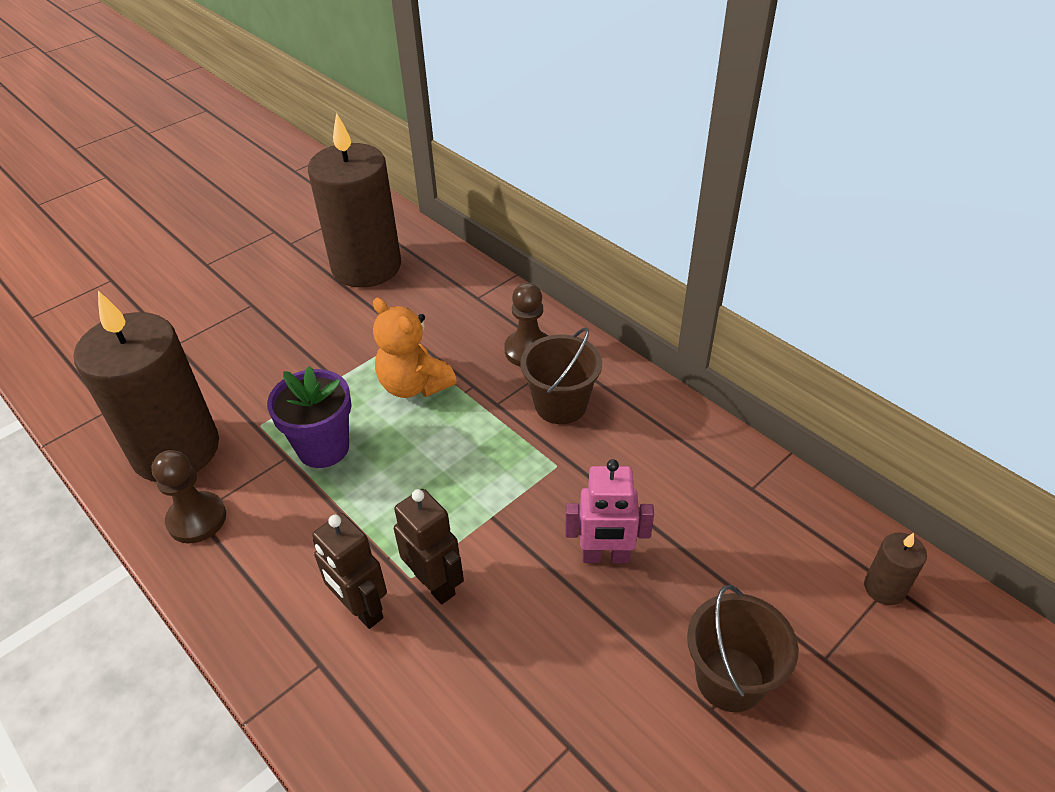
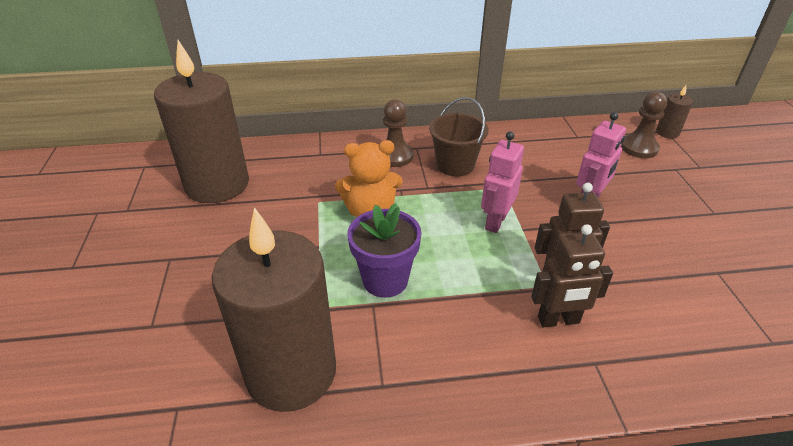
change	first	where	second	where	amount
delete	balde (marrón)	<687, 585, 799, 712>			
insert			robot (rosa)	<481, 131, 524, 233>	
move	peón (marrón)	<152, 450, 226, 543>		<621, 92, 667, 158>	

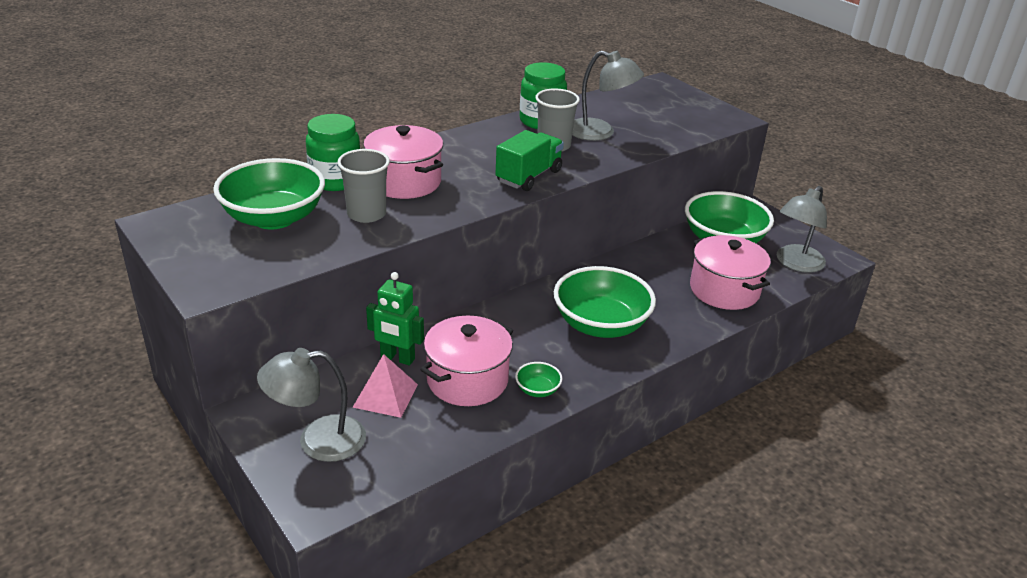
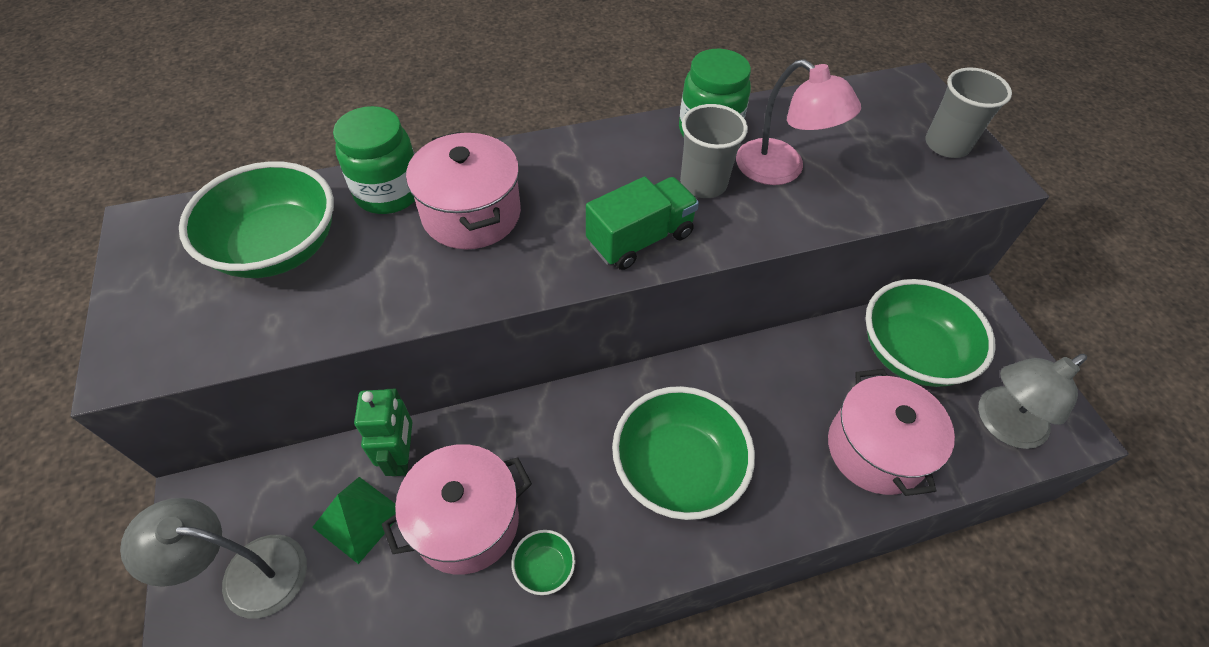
change	first	where	second	where	amount
move	vaso (gris)	<338, 149, 390, 223>		<925, 68, 1012, 158>	
recolor	pirámide (rosa)	<352, 354, 418, 418>	pirámide (verde)	<312, 477, 396, 564>	
recolor	lámpara (gris)	<572, 51, 644, 141>	lámpara (rosa)	<736, 59, 861, 185>	
rotate	robot (verde)	<366, 272, 424, 366>		<354, 389, 412, 476>	135 degrees counterclockwise

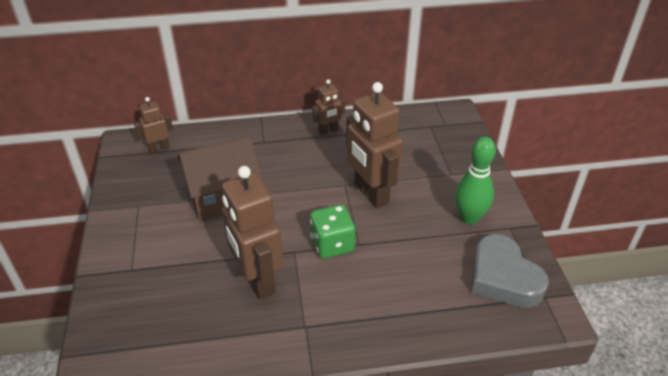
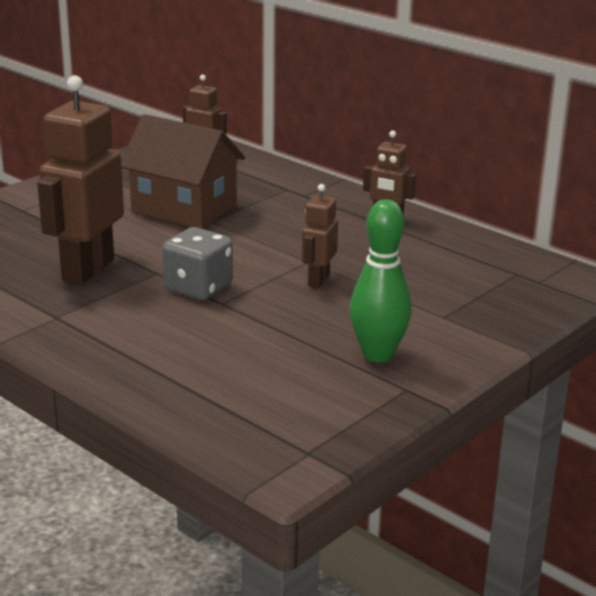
change	first	where	second	where	amount
delete	corazón (gris)	<472, 234, 549, 308>			
recolor	dado (verde)	<310, 204, 356, 259>	dado (gris)	<162, 227, 233, 300>	
resize	robot (marrón)	<346, 82, 403, 208>		<302, 184, 338, 288>	x0.51

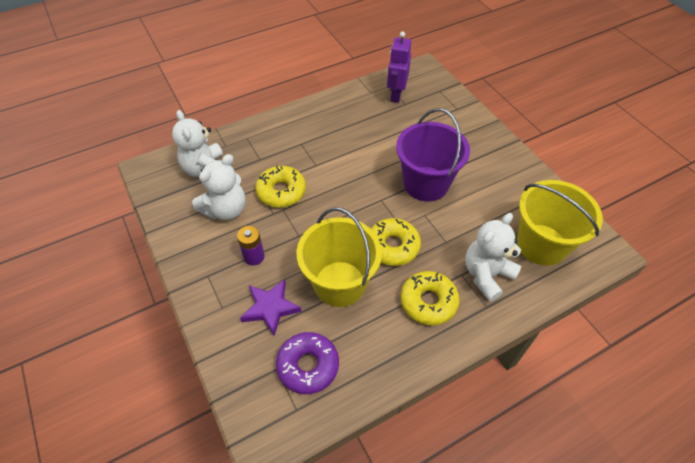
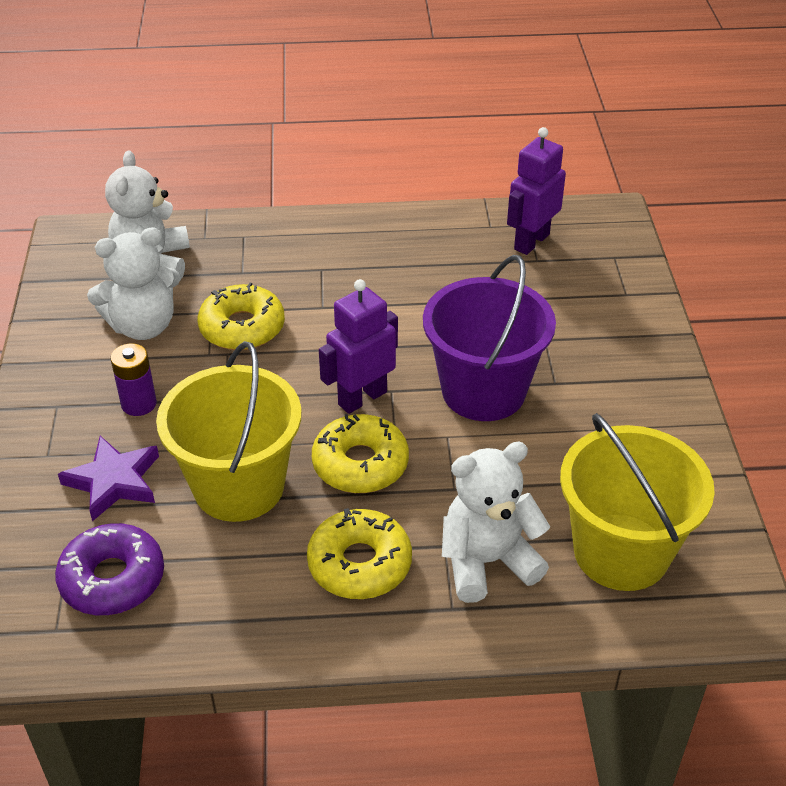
change	first	where	second	where	amount
insert			robot (morado)	<319, 279, 398, 414>	

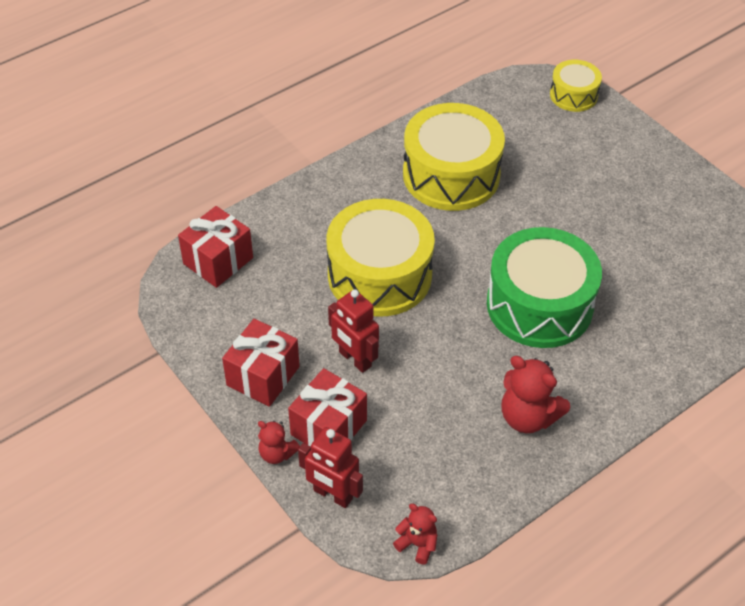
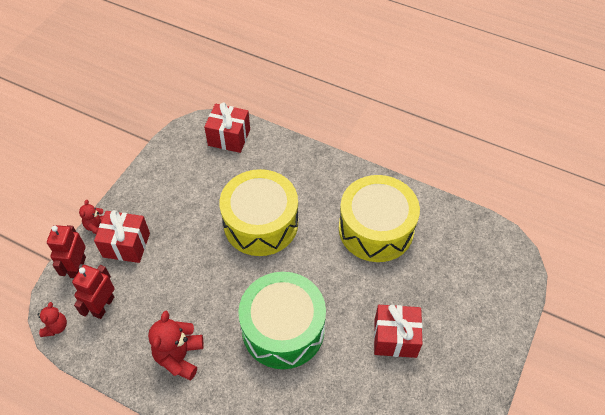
change	first	where	second	where	amount
delete	tambor (amarillo)	<550, 60, 602, 112>			
move	regalo (rojo)	<222, 319, 300, 407>		<374, 305, 423, 358>	
move	robot (rojo)	<328, 289, 379, 373>		<72, 265, 115, 319>	

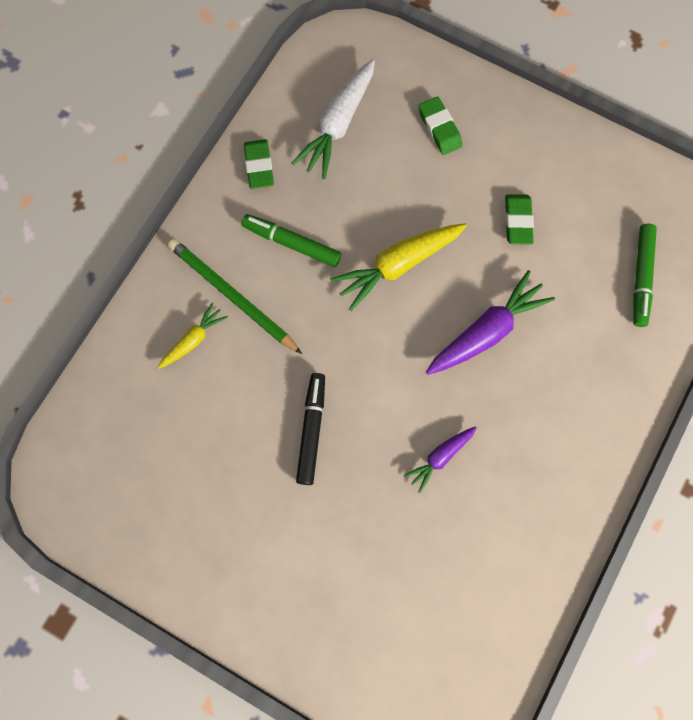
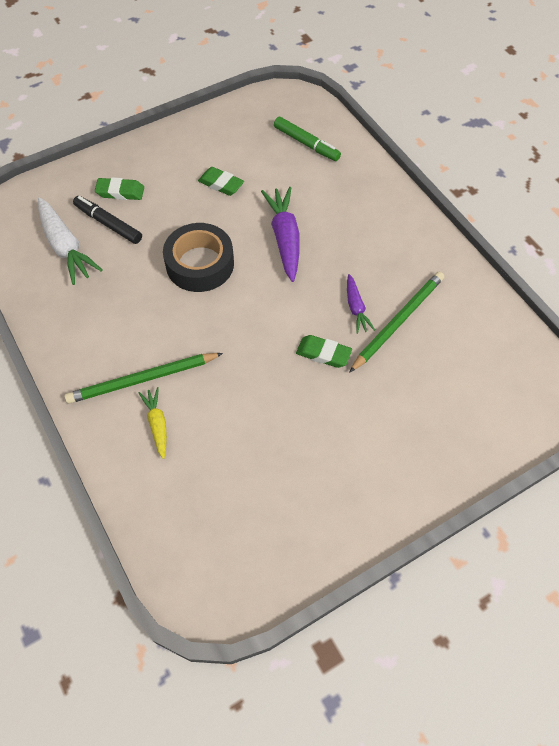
change	first	where	second	where	amount
delete	rotulador (verde)	<242, 214, 341, 267>			
insert			lápiz (verde)	<349, 272, 444, 373>	
move	goma de borrar (verde)	<244, 139, 274, 189>		<296, 335, 352, 368>	
move	rotulador (negro)	<296, 373, 325, 485>		<73, 196, 142, 244>	
replace	zanahoria (amarillo)	<330, 224, 467, 311>	cinta adhesiva (negro)	<163, 223, 234, 292>	

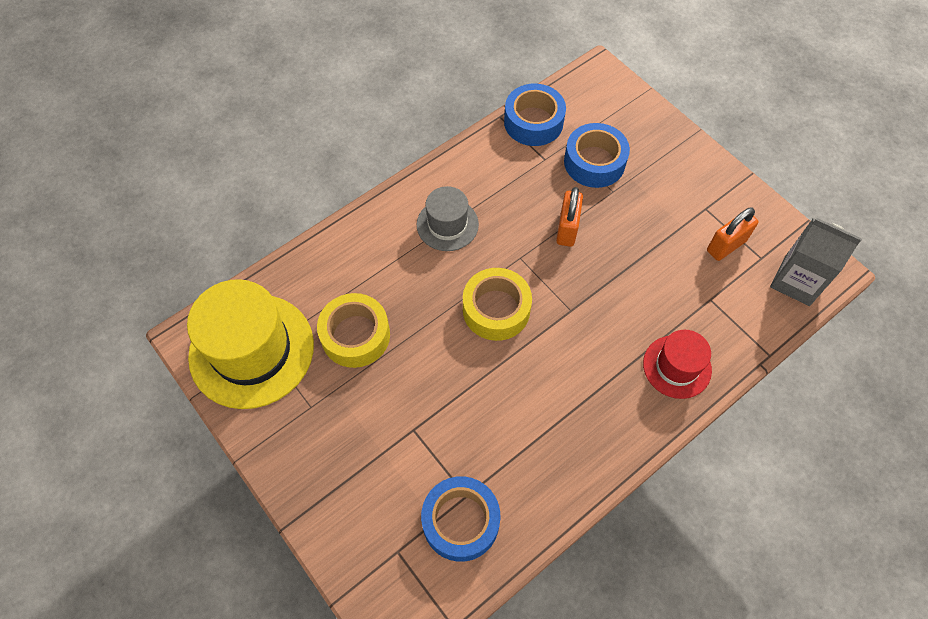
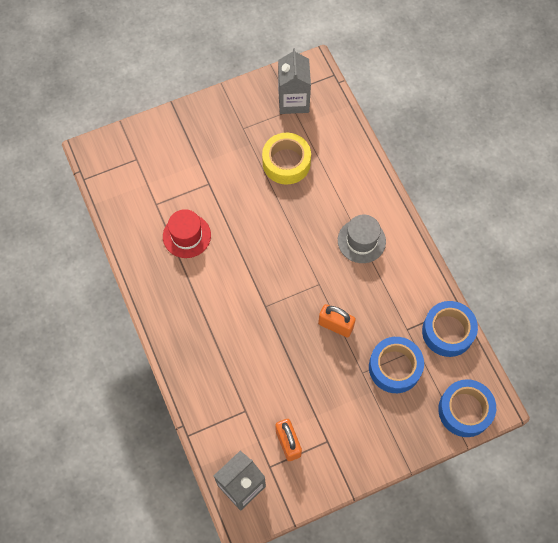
change	first	where	second	where	amount
delete	cinta adhesiva (amarillo)	<463, 268, 532, 341>			
move	cinta adhesiva (azul)	<421, 476, 500, 562>		<438, 379, 496, 437>	
move	sombrero (rojo)	<643, 330, 712, 399>		<163, 209, 211, 258>	
replace	sombrero (amarillo)	<187, 279, 314, 409>	cartón de leche (gris)	<278, 48, 311, 114>	

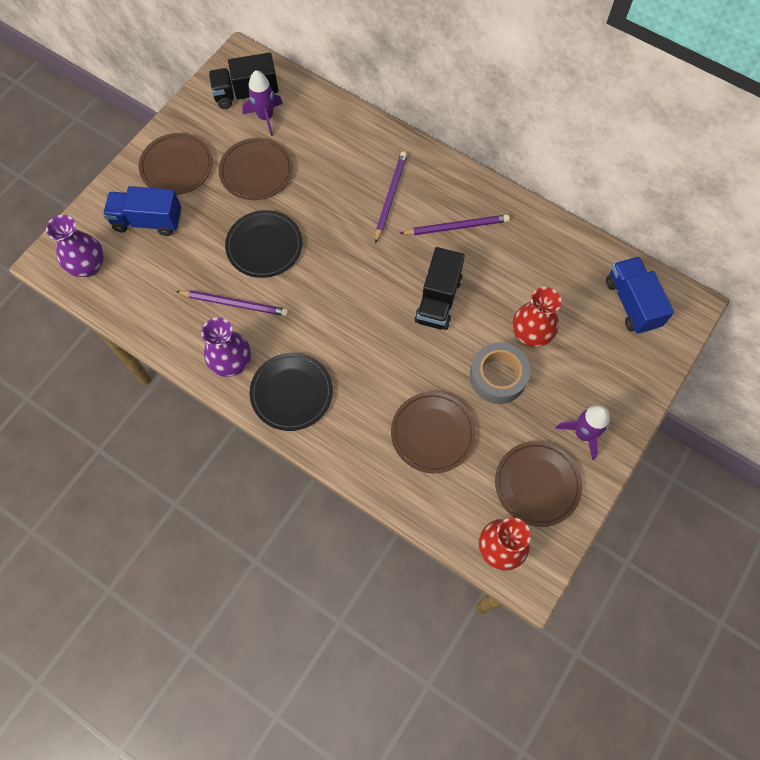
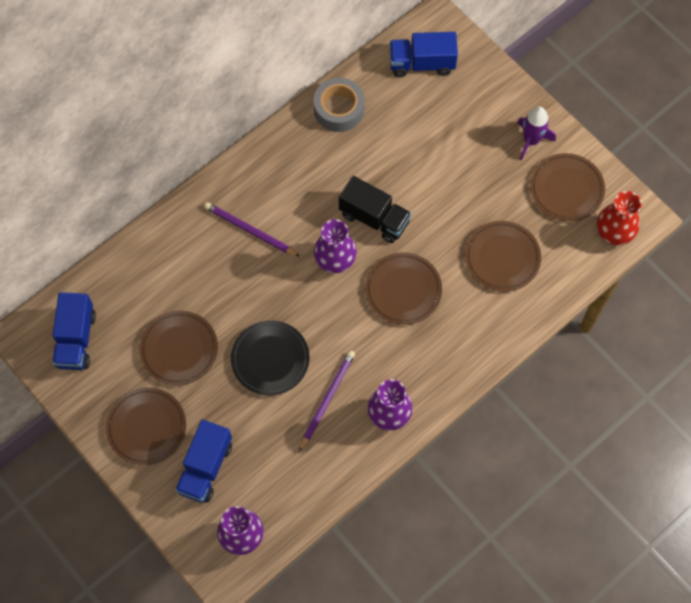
change	first	where	second	where	amount
delete	cohete (morado)	<242, 70, 283, 136>			
delete	plato (negro)	<250, 353, 333, 431>			
delete	lápiz (morado)	<399, 214, 510, 235>			
delete	florero (rojo)	<513, 287, 561, 347>			
insert			florero (morado)	<314, 219, 357, 273>	
insert			plato (marrón)	<365, 252, 442, 325>	
move	cinta adhesiva (gris)	<470, 342, 530, 404>		<313, 78, 365, 132>	
recolor	camión (negro)	<208, 52, 278, 109>	camión (azul)	<52, 292, 96, 370>	

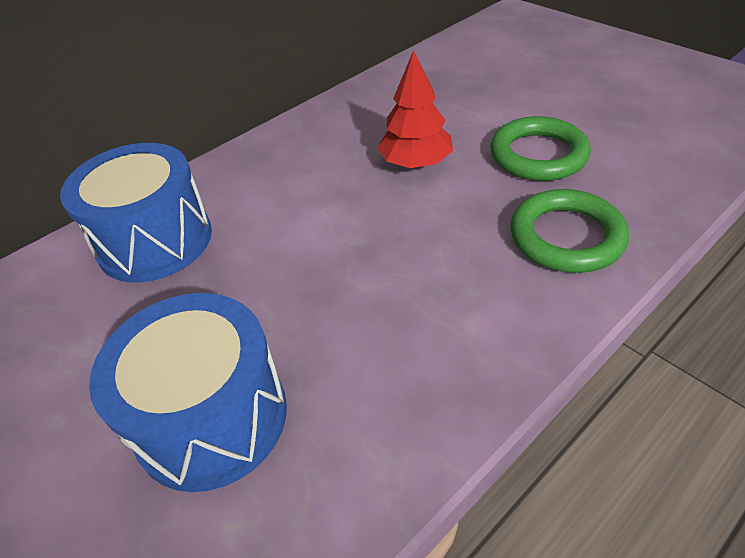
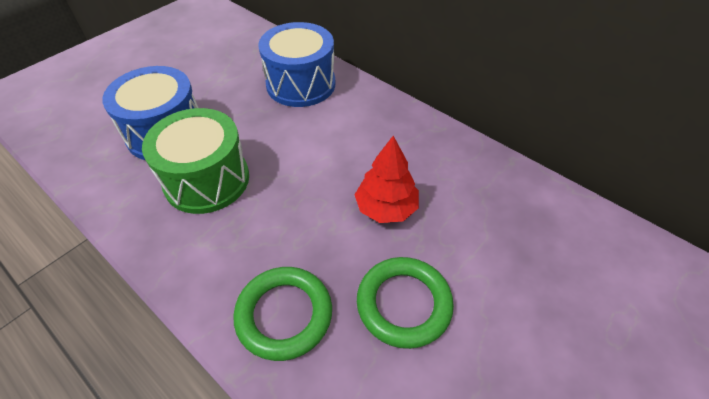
change	first	where	second	where	amount
insert			tambor (verde)	<142, 108, 249, 214>	

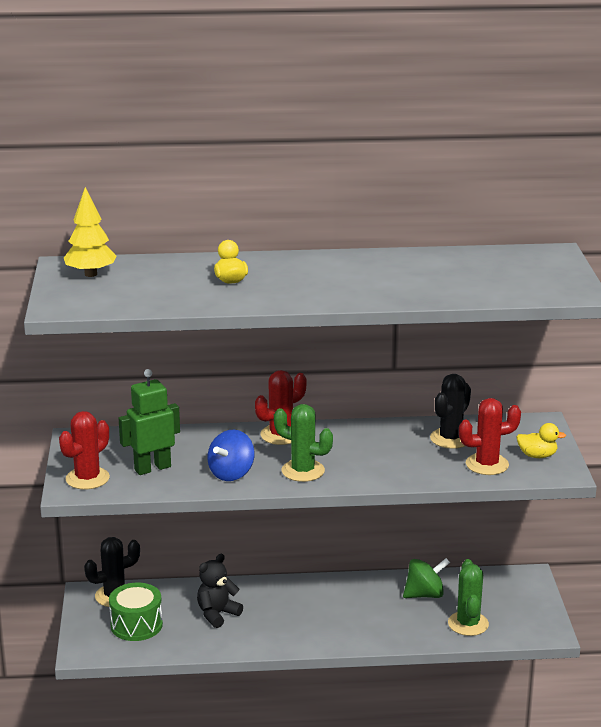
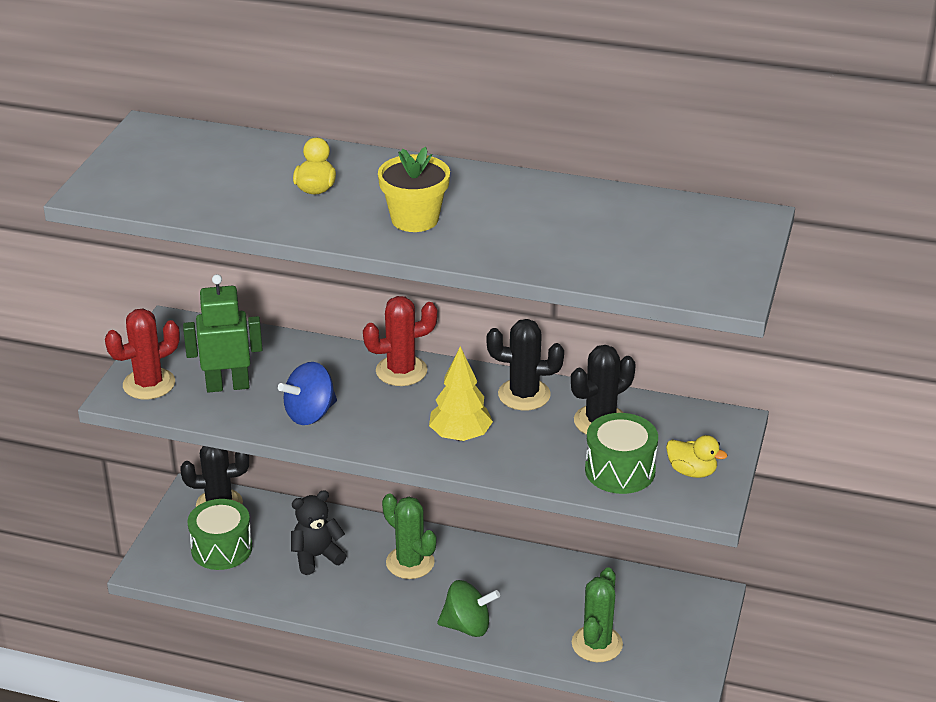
change	first	where	second	where	amount
insert			maceta (amarillo)	<378, 147, 450, 232>	
insert			cactus (negro)	<487, 319, 564, 410>	
move	árbol (amarillo)	<64, 187, 116, 277>		<429, 346, 493, 441>	
move	cactus (verde)	<274, 404, 333, 482>		<382, 494, 436, 579>	
move	peonza (verde)	<403, 558, 450, 598>		<437, 580, 500, 637>	
replace	cactus (rojo)	<459, 398, 521, 475>	tambor (verde)	<585, 413, 658, 494>	

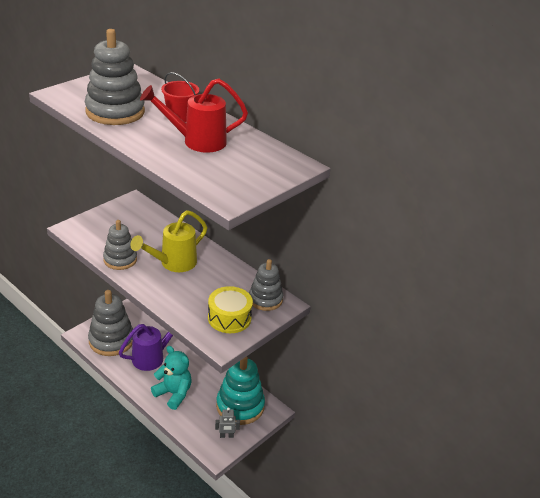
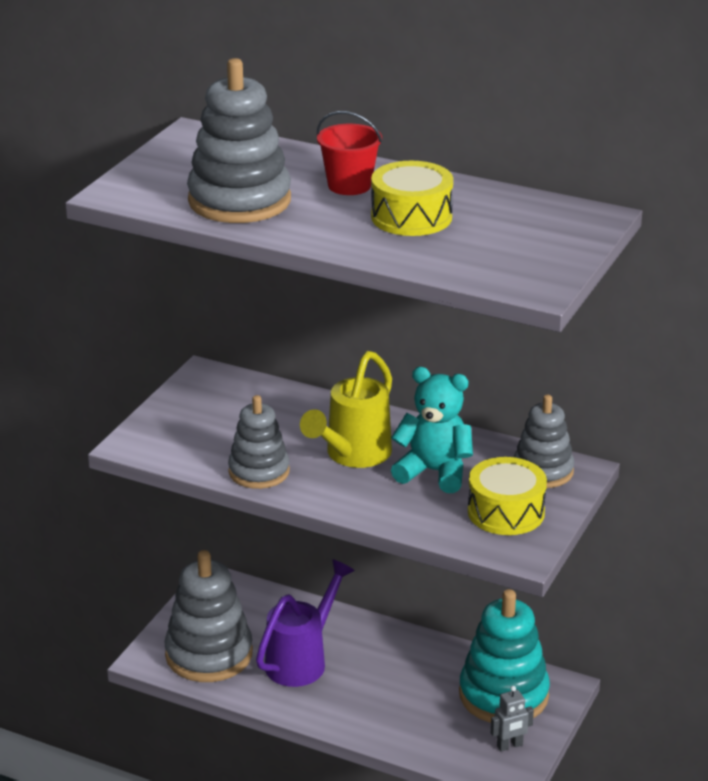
change	first	where	second	where	amount
move	osito (turquesa)	<151, 346, 192, 410>		<391, 367, 473, 493>	
replace	regadera (rojo)	<140, 78, 248, 153>	tambor (amarillo)	<371, 161, 453, 236>	

